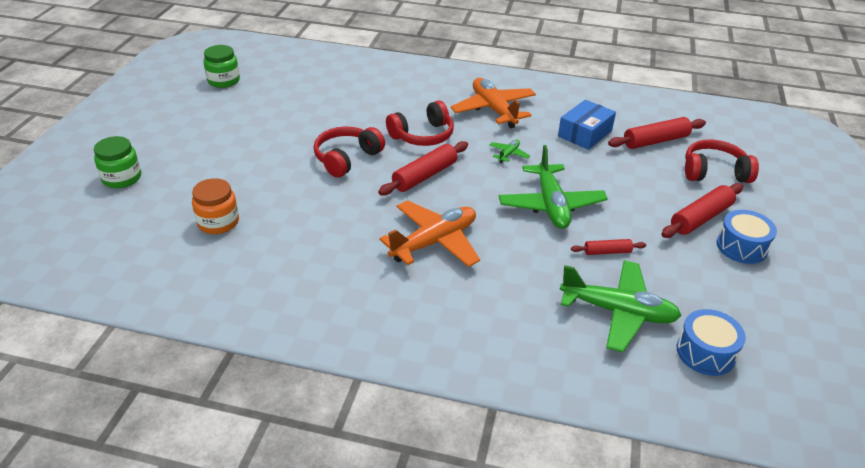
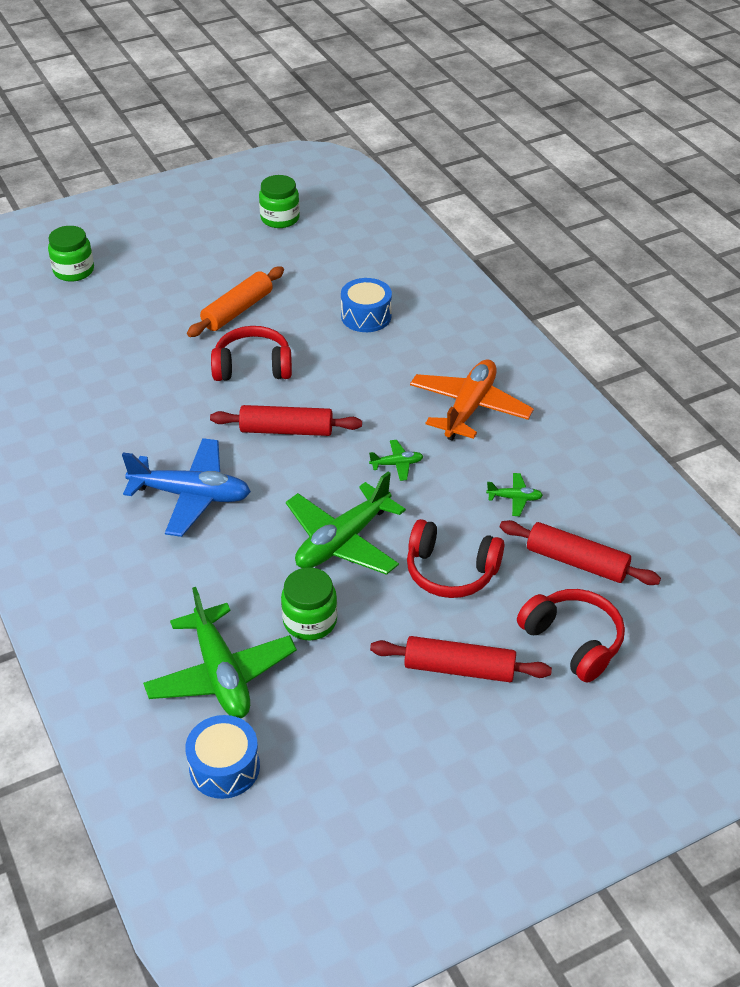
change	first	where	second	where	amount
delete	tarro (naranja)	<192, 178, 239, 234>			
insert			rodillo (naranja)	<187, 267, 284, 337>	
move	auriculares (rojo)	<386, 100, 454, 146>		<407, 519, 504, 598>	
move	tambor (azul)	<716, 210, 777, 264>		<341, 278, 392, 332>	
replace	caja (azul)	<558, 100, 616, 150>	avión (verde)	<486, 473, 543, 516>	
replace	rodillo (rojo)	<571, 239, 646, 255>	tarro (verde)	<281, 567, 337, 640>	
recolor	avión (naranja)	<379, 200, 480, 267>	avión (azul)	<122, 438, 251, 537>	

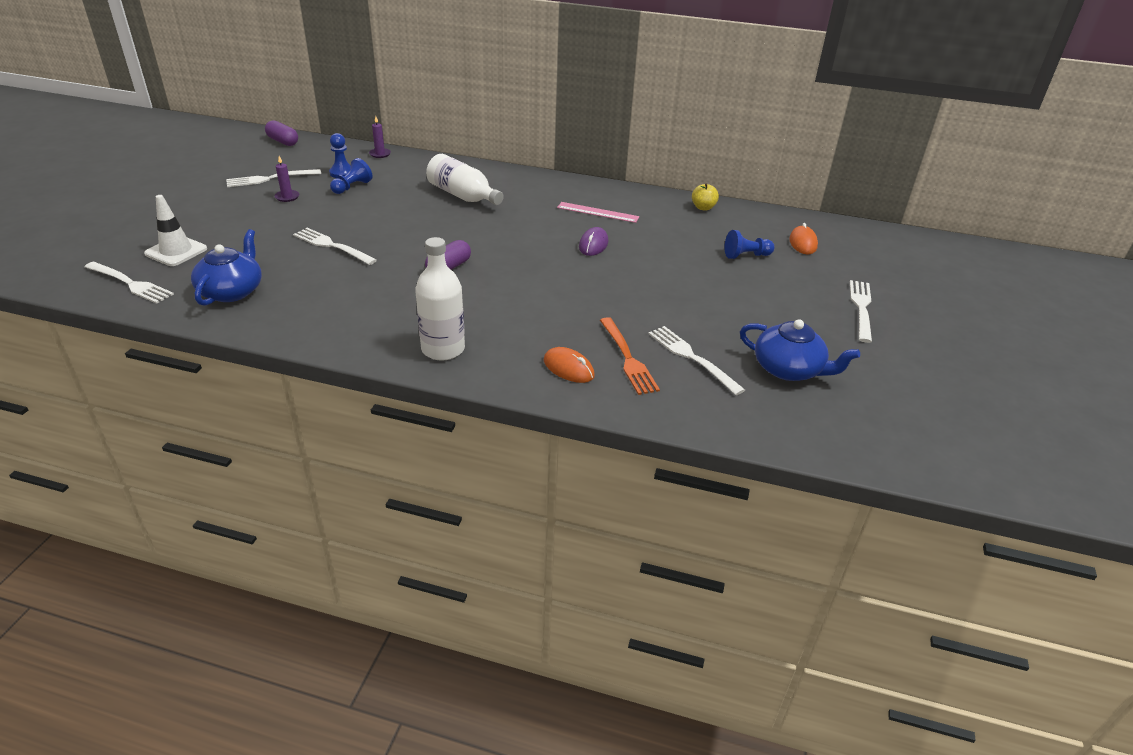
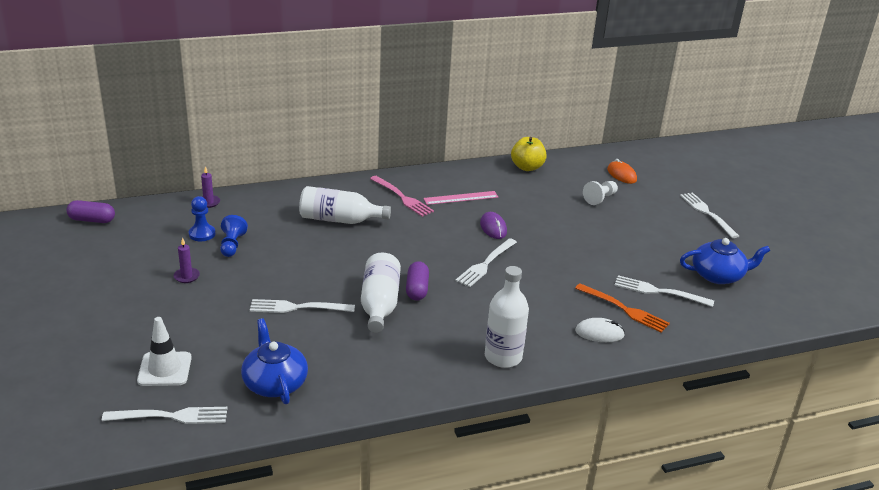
change	first	where	second	where	amount
insert			botella (blanco)	<361, 252, 401, 333>	
insert			tenedor (rosa)	<370, 176, 434, 217>	
move	tenedor (blanco)	<226, 169, 321, 187>		<455, 238, 517, 287>	
recolor	ratón (naranja)	<544, 347, 595, 383>	ratón (blanco)	<575, 318, 625, 342>	
recolor	peón (azul)	<724, 230, 774, 259>	peón (blanco)	<583, 181, 618, 205>	
resize	manzana (amarillo)	<692, 183, 719, 210>		<511, 137, 547, 171>	x1.51

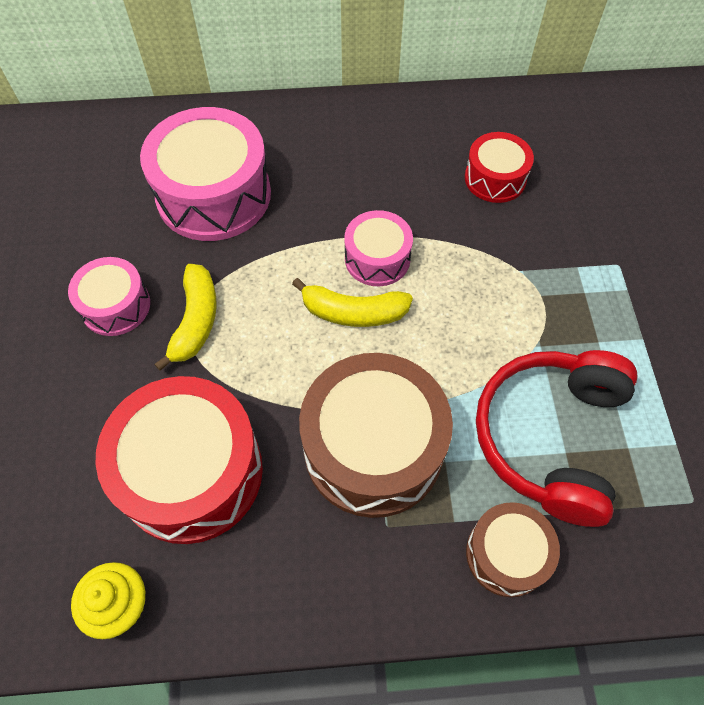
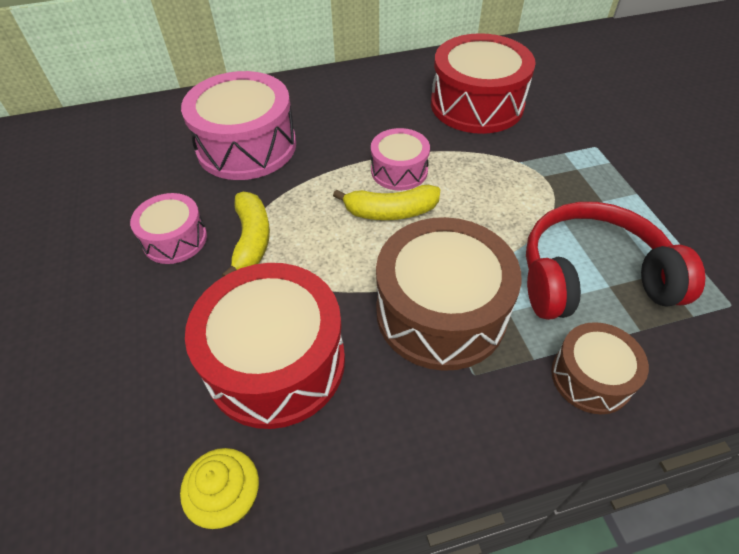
change	first	where	second	where	amount
rotate	auriculares (rojo)	<476, 350, 638, 527>		<526, 202, 705, 320>	75 degrees clockwise
resize	tambor (rojo)	<465, 132, 534, 203>		<431, 33, 536, 134>	x1.83

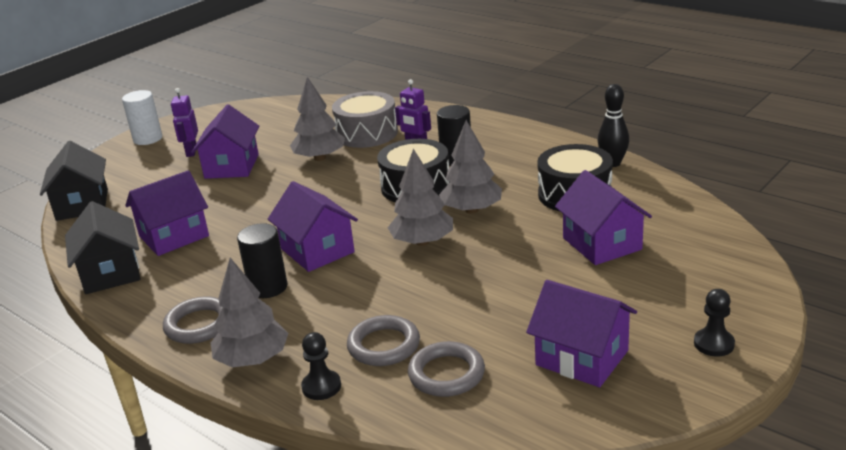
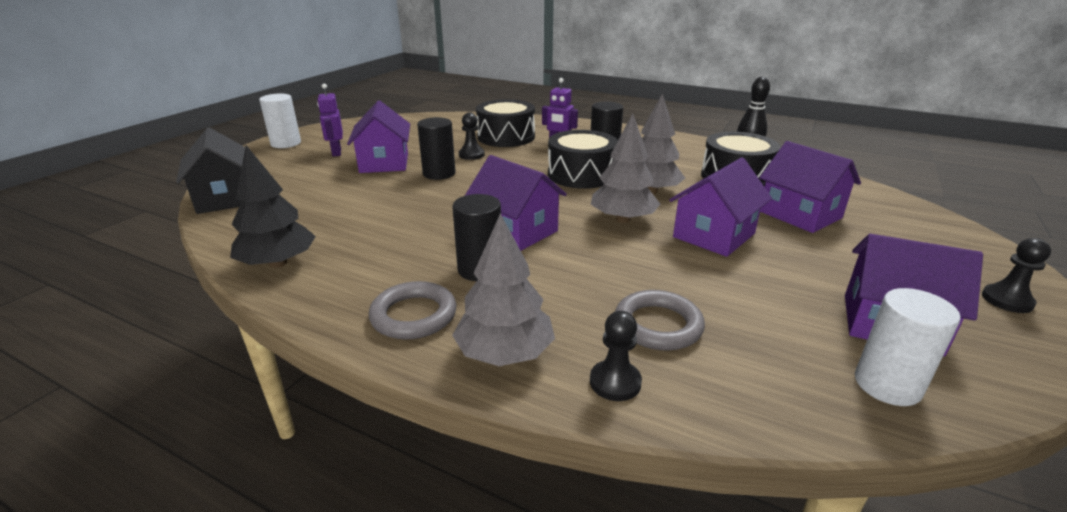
change	first	where	second	where	amount
delete	anillo (gris)	<408, 341, 485, 397>			
insert			cilindro (negro)	<417, 117, 456, 180>	
insert			cilindro (blanco)	<855, 288, 961, 406>	
move	casa (morado)	<125, 170, 209, 256>		<669, 157, 772, 257>	
replace	casa (negro)	<65, 201, 141, 294>	árbol (negro)	<230, 145, 316, 268>	
replace	árbol (gris)	<290, 77, 345, 161>	peón (negro)	<459, 112, 485, 160>	
recolor	tambor (gris)	<332, 91, 398, 148>	tambor (negro)	<476, 99, 535, 147>	

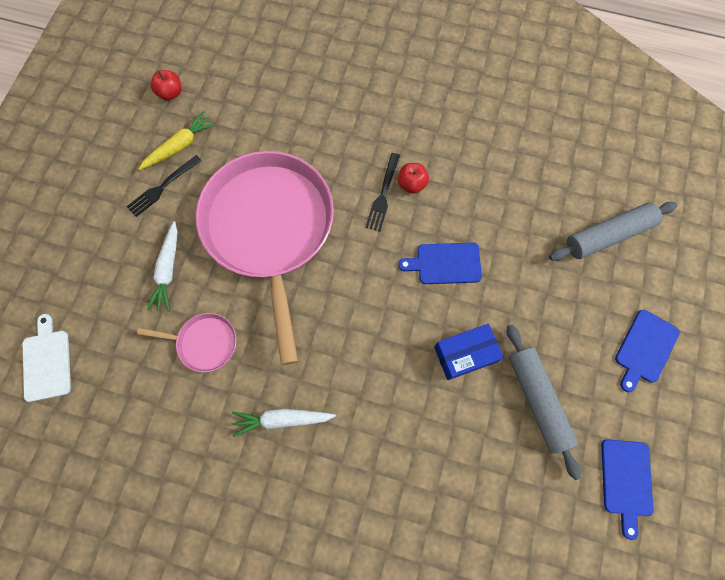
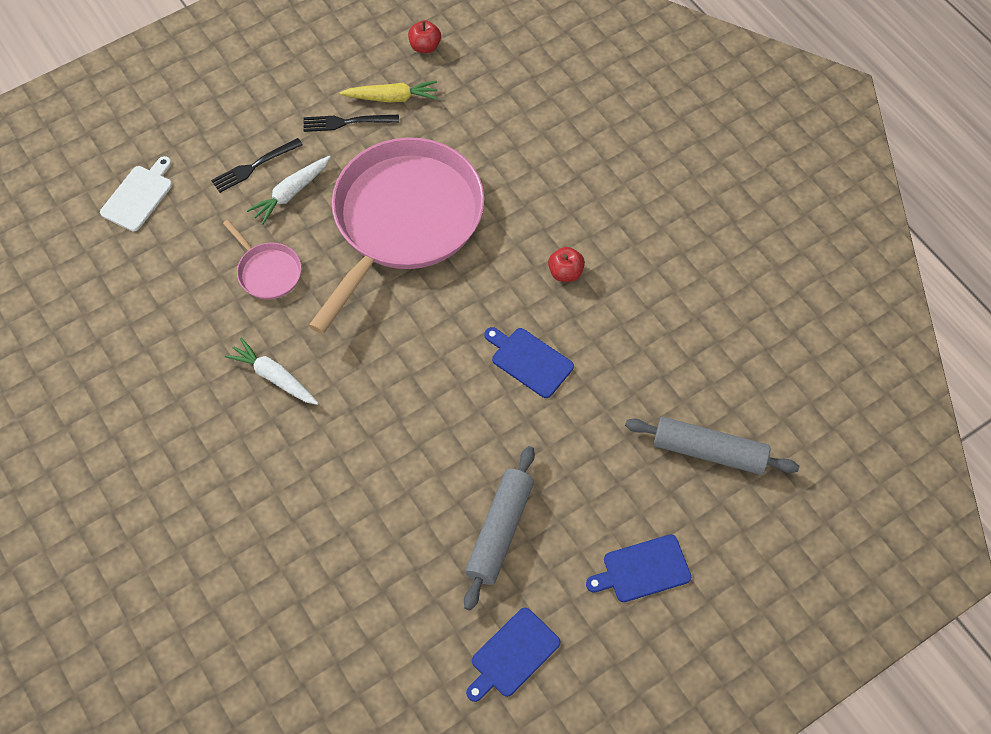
change	first	where	second	where	amount
delete	caja (azul)	<434, 324, 504, 380>			
move	tenedor (negro)	<365, 153, 400, 231>		<211, 138, 303, 193>	

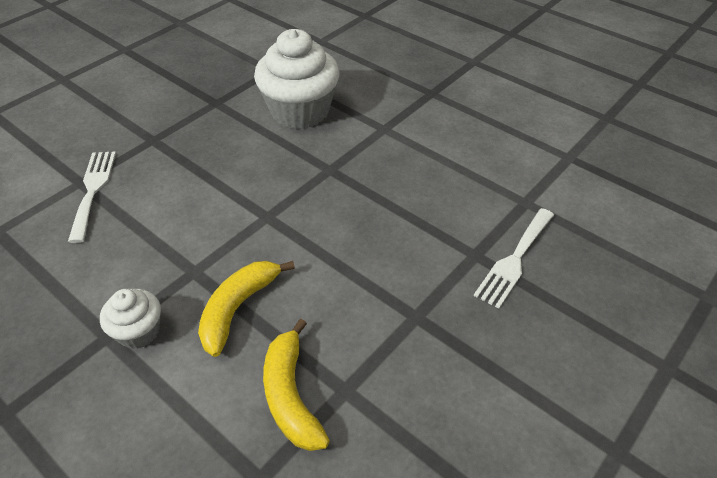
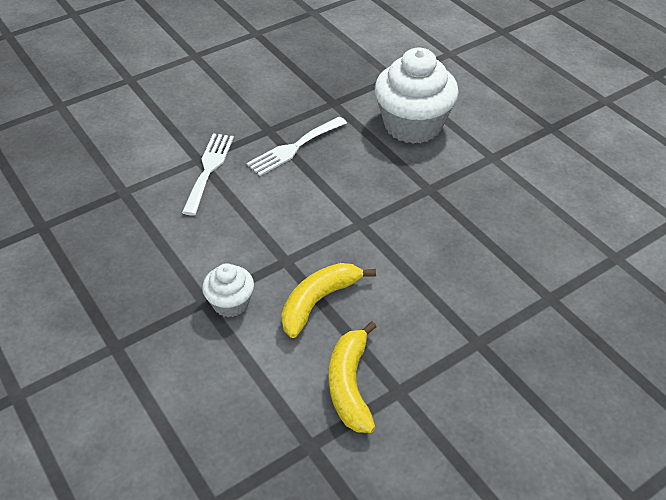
change	first	where	second	where	amount
move	tenedor (blanco)	<474, 208, 554, 308>		<247, 117, 347, 176>	

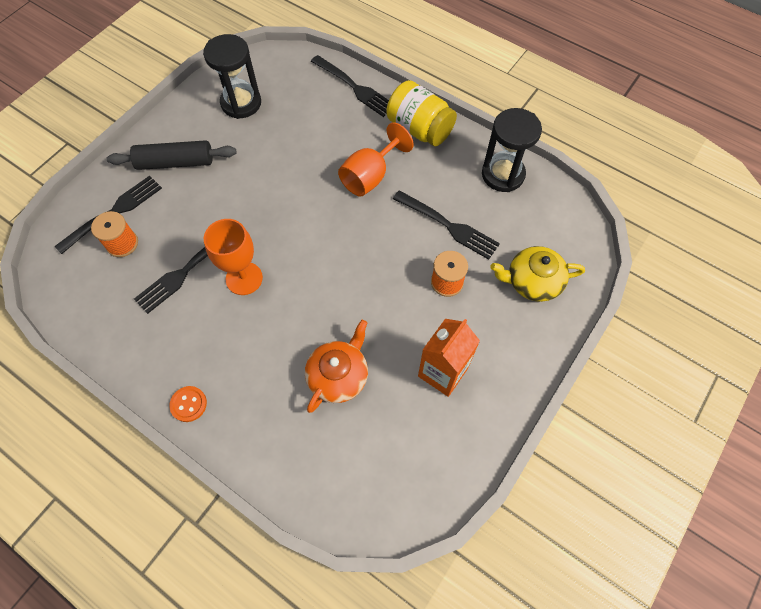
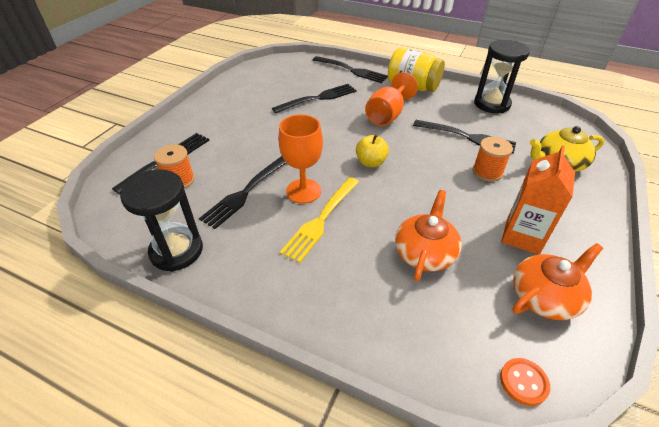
change	first	where	second	where	amount
delete	rodillo (negro)	<106, 140, 237, 170>			
insert			tenedor (negro)	<272, 84, 357, 113>	
insert			tenedor (amarillo)	<280, 177, 359, 263>	
insert			manzana (amarillo)	<356, 134, 389, 167>	
insert			tetera (naranja)	<512, 243, 603, 320>	
move	botón (naranja)	<169, 386, 207, 422>		<500, 358, 550, 406>	
move	reloj de arena (negro)	<203, 34, 261, 119>		<120, 169, 203, 272>	

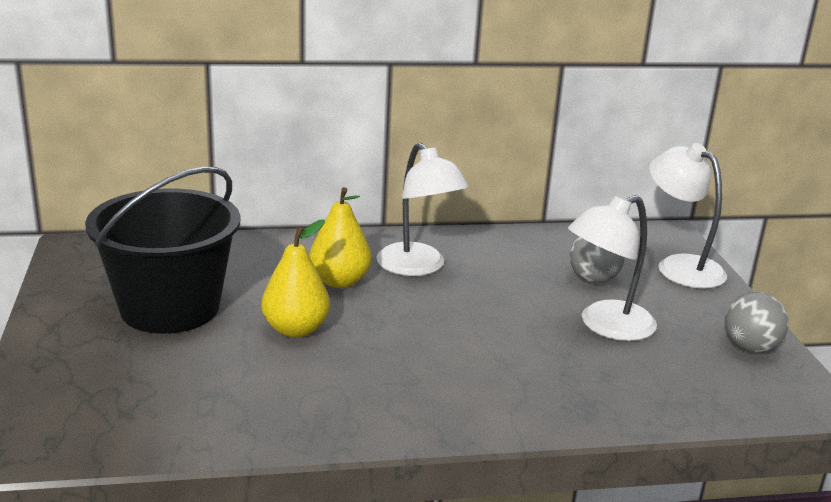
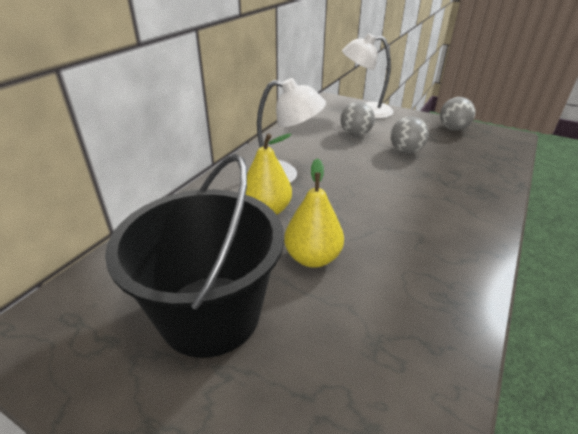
change	first	where	second	where	amount
replace	lámpara (blanco)	<568, 195, 657, 341>	pelota (gris)	<391, 116, 429, 154>	

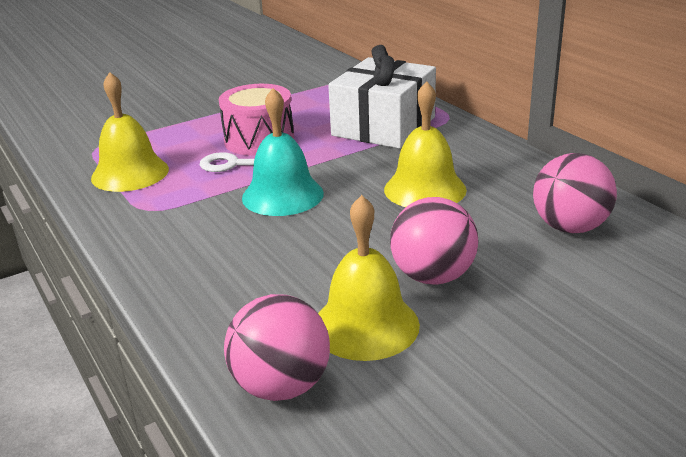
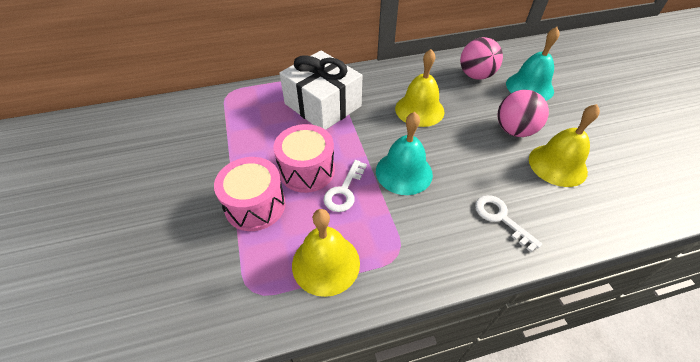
change	first	where	second	where	amount
delete	pelota (rosa)	<224, 294, 330, 401>			
insert			tambor (rosa)	<214, 157, 286, 231>	
insert			llave (blanco)	<475, 195, 542, 252>	
insert			campana (turquesa)	<506, 27, 560, 101>	

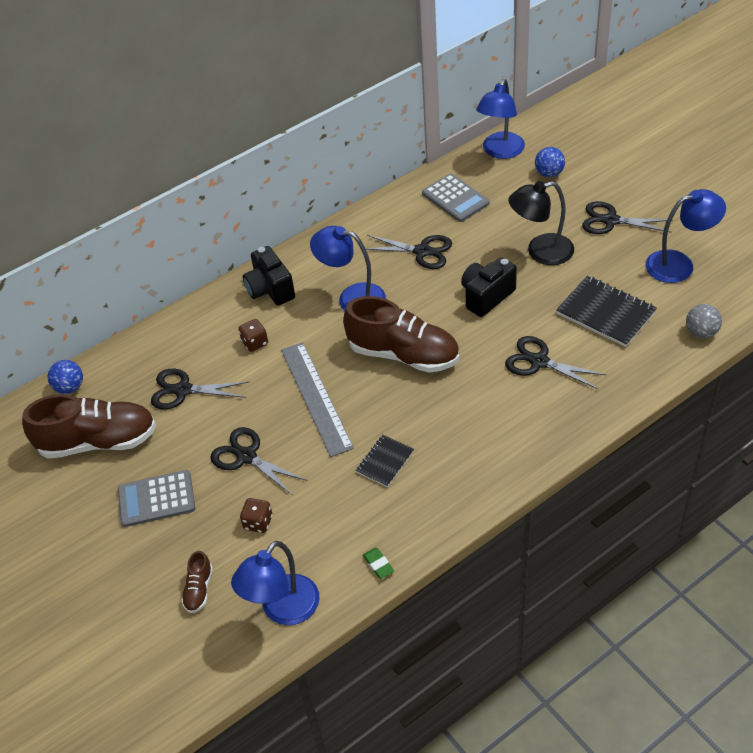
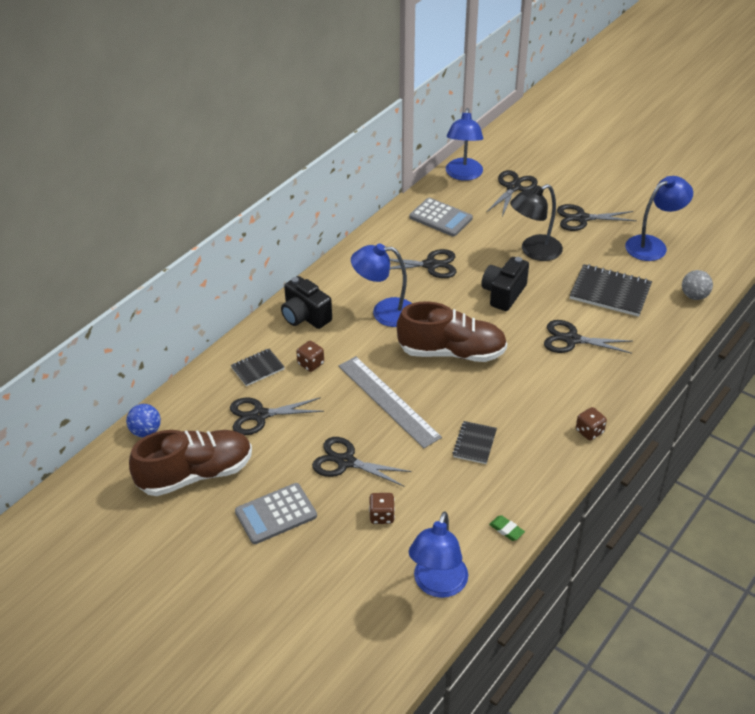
change	first	where	second	where	amount
delete	zapato (marrón)	<181, 551, 213, 613>			
insert			cuaderno (negro)	<231, 349, 284, 386>	
insert			dado (marrón)	<576, 407, 607, 441>	
replace	pelota (azul)	<535, 147, 565, 177>	tijeras (negro)	<487, 170, 538, 216>	

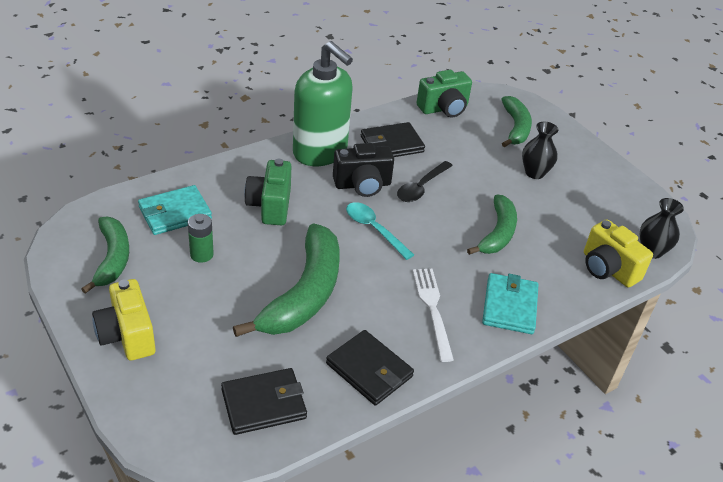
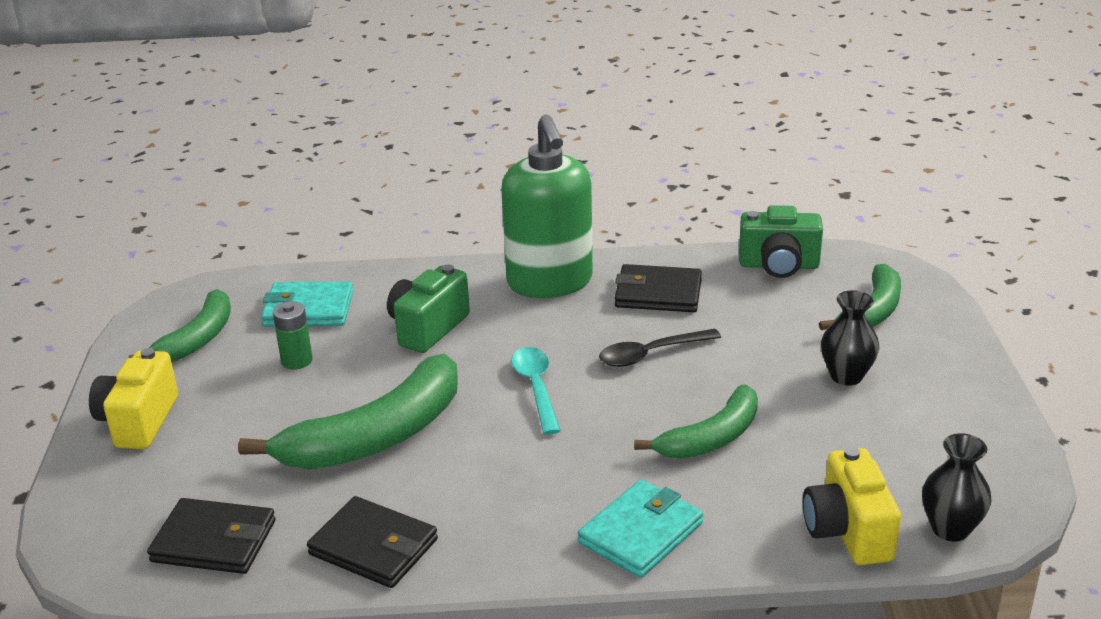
change	first	where	second	where	amount
delete	cámara (negro)	<333, 143, 394, 197>			
delete	tenedor (blanco)	<413, 269, 454, 362>			
rotate	cartera (negro)	<326, 330, 414, 406>		<307, 496, 438, 588>	45 degrees counterclockwise

